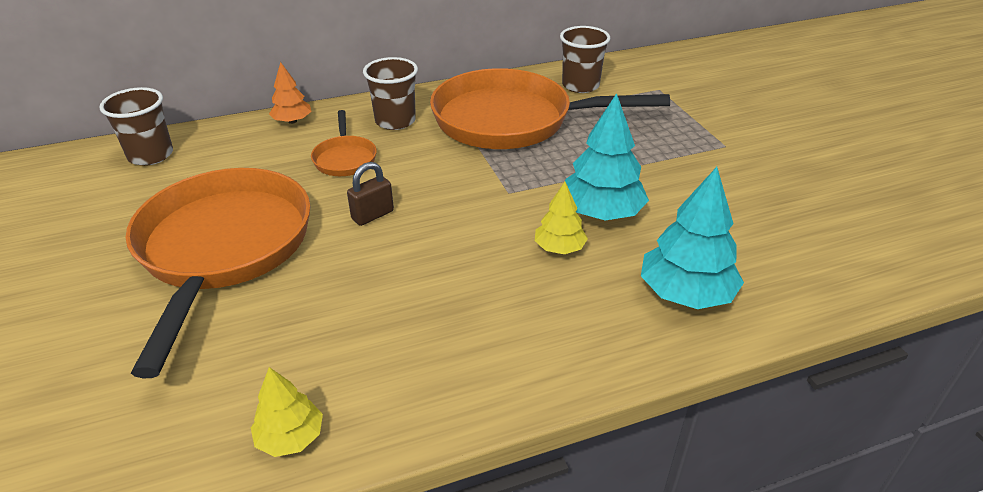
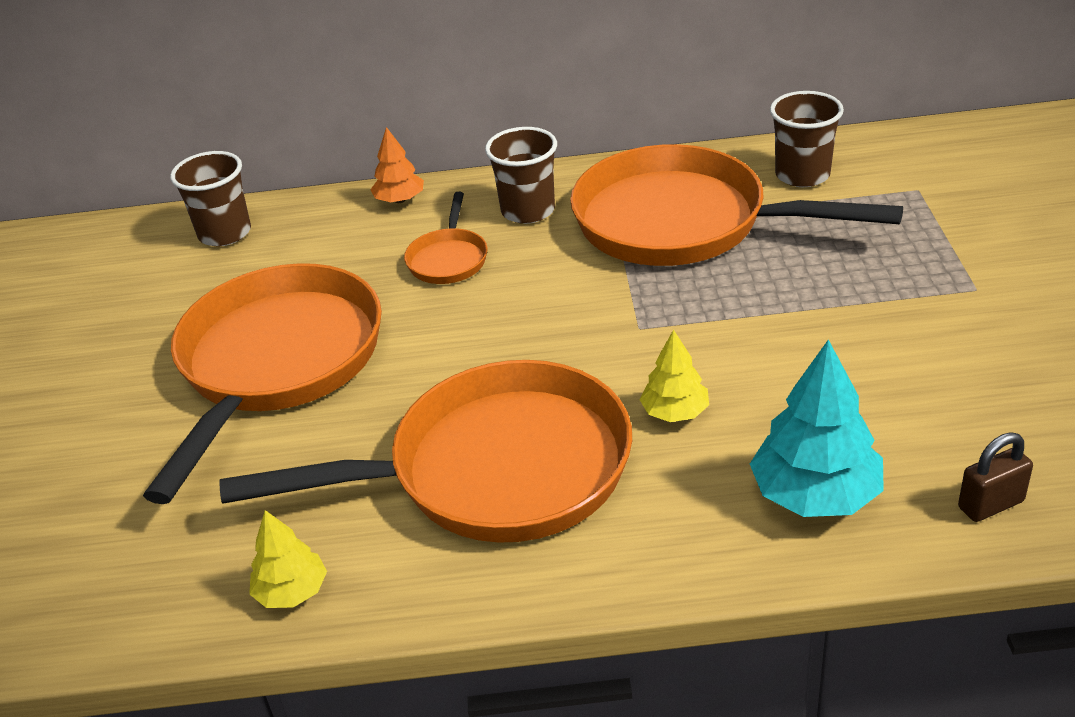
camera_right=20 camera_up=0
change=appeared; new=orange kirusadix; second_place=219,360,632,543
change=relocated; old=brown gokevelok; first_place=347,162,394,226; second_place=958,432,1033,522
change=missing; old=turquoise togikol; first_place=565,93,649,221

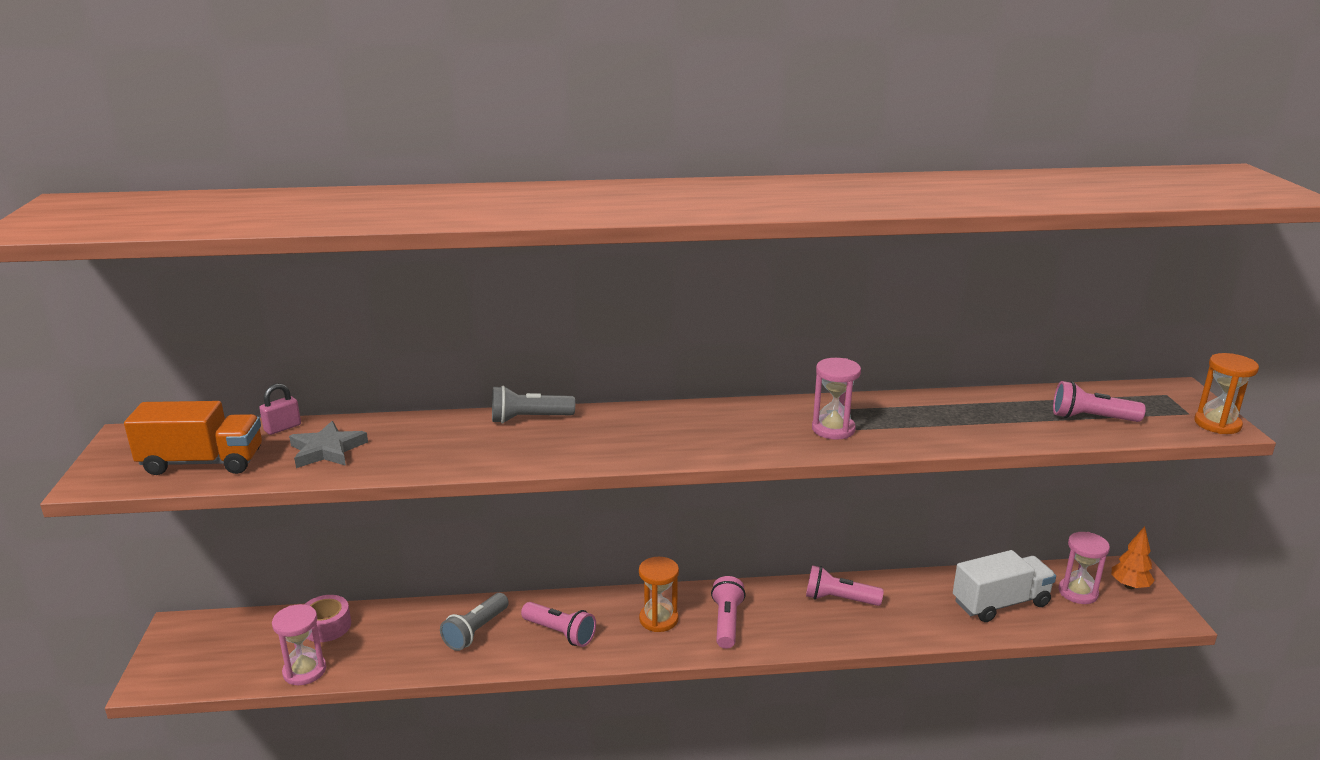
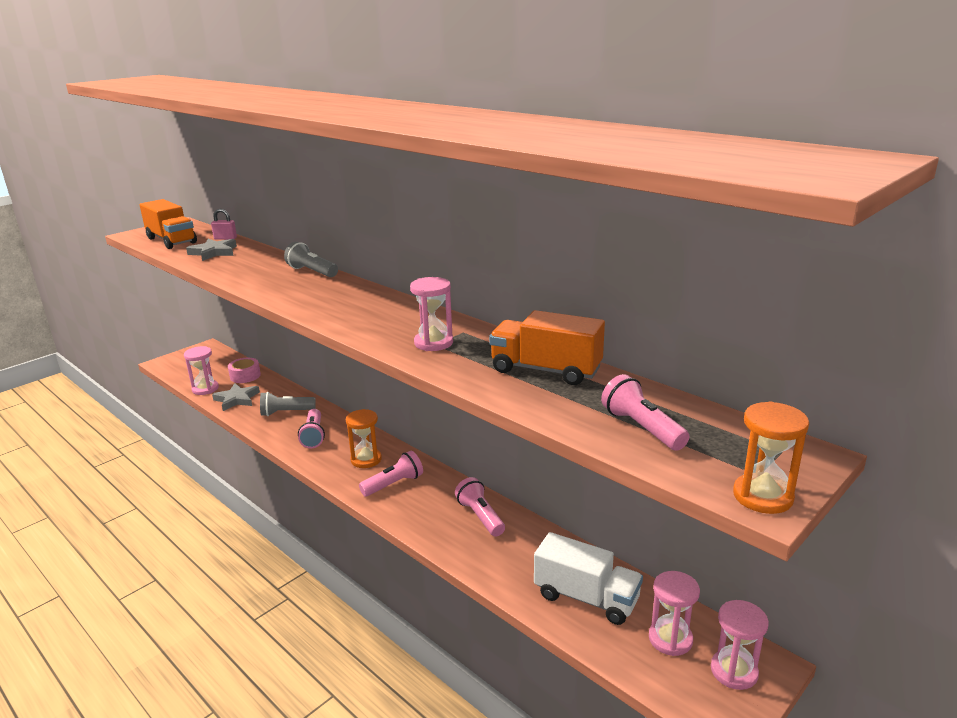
camera_right=50 camera_up=0
change=appeared; new=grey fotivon; second_place=212,383,260,411
change=appeared; new=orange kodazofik; second_place=489,310,605,385
change=exchanged; old=orange togikol; new=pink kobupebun; first_place=1111,526,1155,589; second_place=711,600,769,690

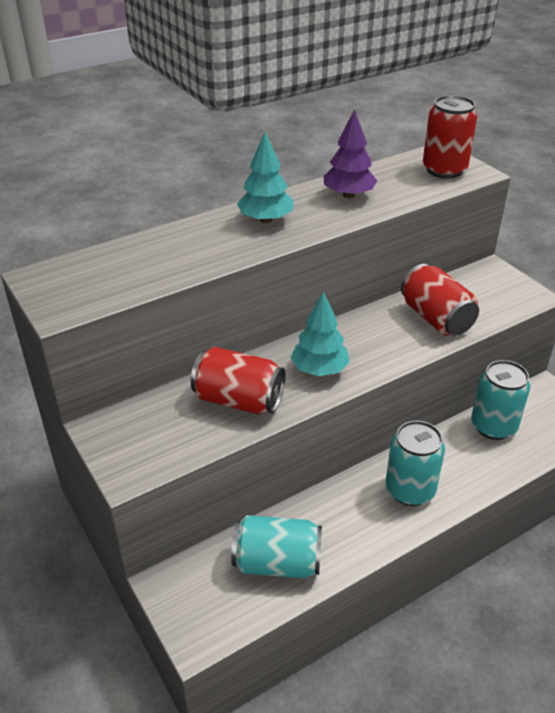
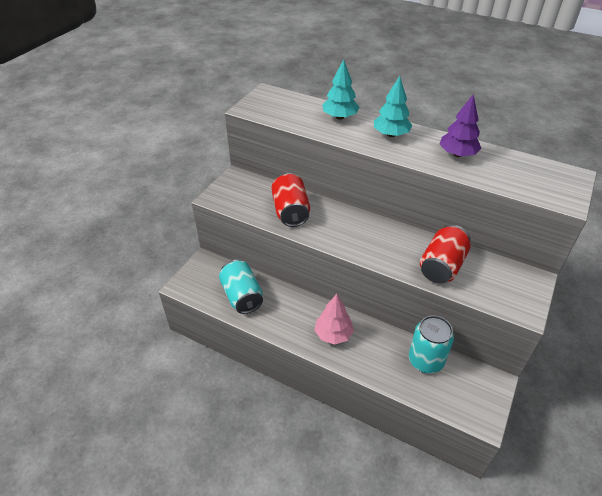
camera_right=60 camera_up=5
change=exchanged; old=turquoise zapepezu; new=pink togikol; first_place=386,421,445,506; second_place=314,294,354,345
change=relocated; old=turquoise togikol; first_place=291,291,350,376; second_place=322,59,359,120
change=missing; old=red zapepezu; first_place=423,95,477,178

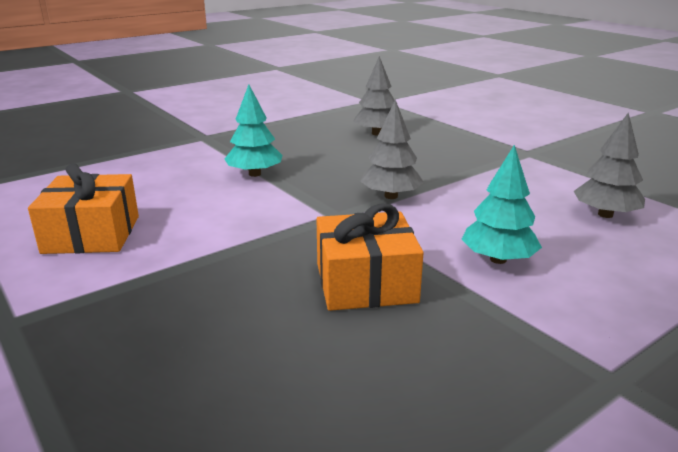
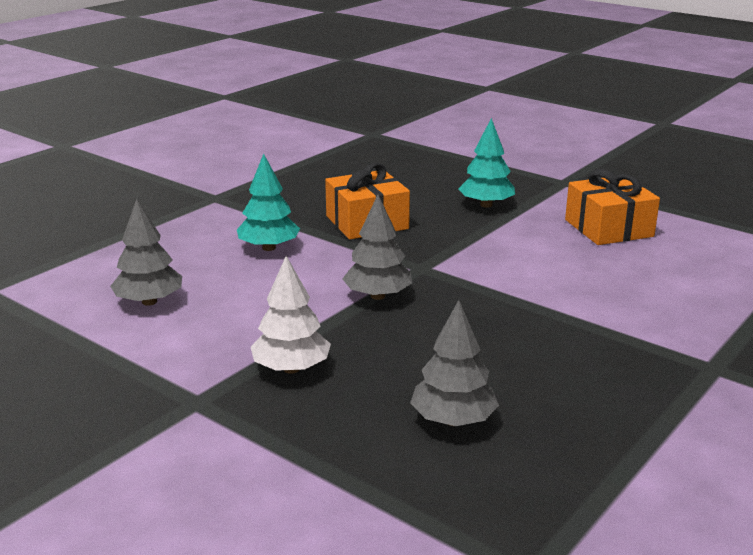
camera_right=165 camera_up=0
change=appeared; new=white togikol; second_place=251,256,331,374
change=relocated; old=turquoise togikol; first_place=225,84,282,177; second_place=458,118,515,208

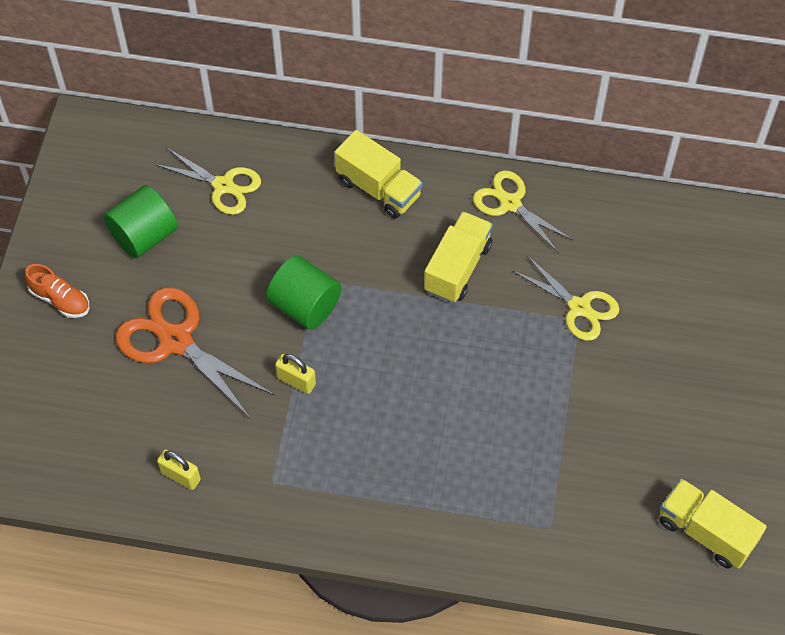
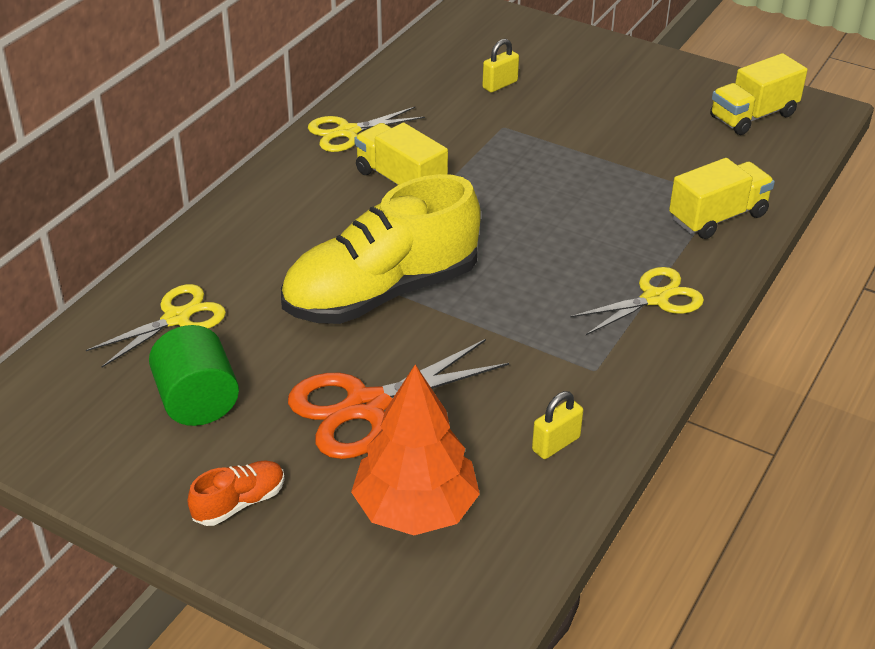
camera_right=-70 camera_up=-20
change=exchanged; old=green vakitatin; new=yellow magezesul; first_place=266,255,342,330; second_place=281,174,481,324
change=appeared; new=orange togikol; second_place=351,365,480,535
change=relocated; old=yellow gokevelok; first_place=275,354,316,394; second_place=482,39,519,93
change=relocated; old=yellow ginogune; first_place=513,256,619,341; second_place=570,267,704,335
change=relocated; old=yellow kodazofik; first_place=335,130,423,219; second_place=669,158,775,239

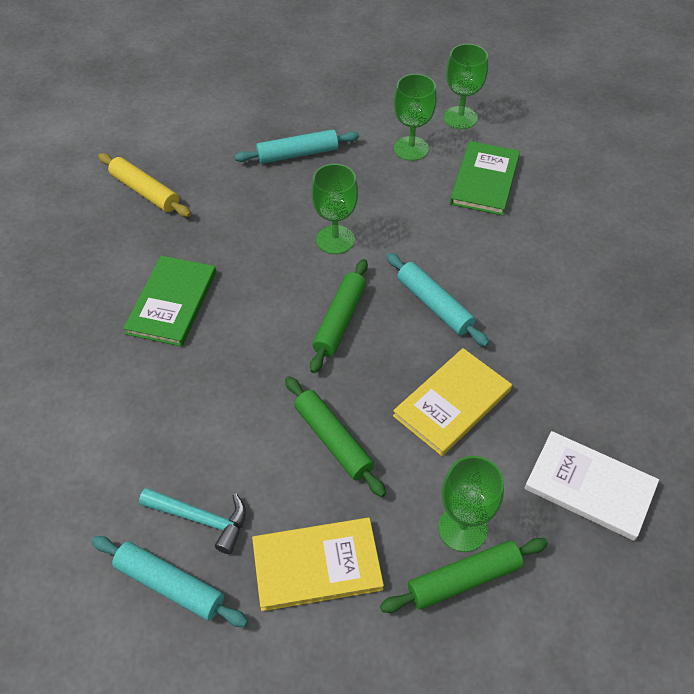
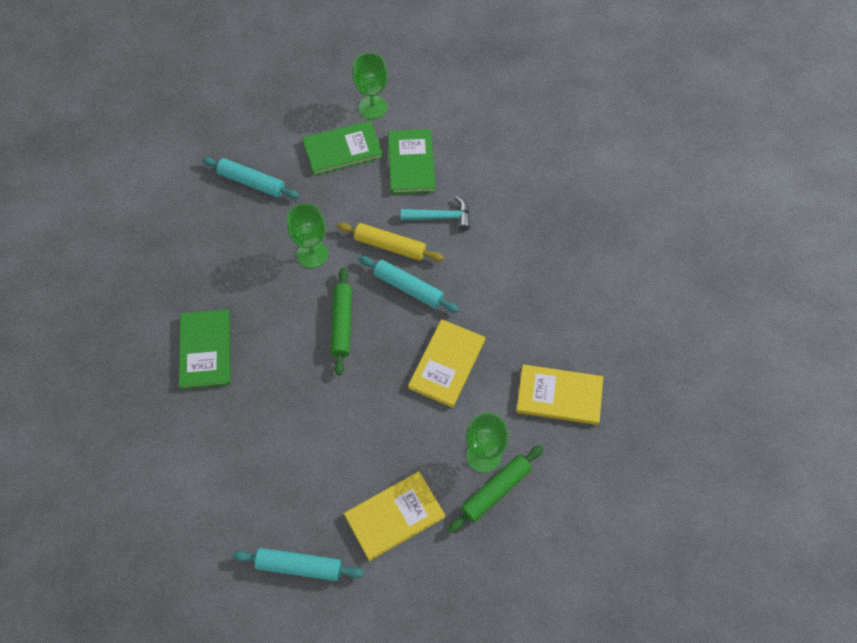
camera_right=-20 camera_up=10
change=spun; old=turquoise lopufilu; first_place=234,129,359,164; second_place=202,157,300,199; degrees=60
change=exchanged; old=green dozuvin; new=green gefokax; first_place=394,74,437,161; second_place=303,120,383,176
change=relocated; old=yellow lopufilu; first_place=98,153,191,217; second_place=337,222,444,261
change=relocated; old=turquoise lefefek; first_place=139,488,246,554; second_place=401,196,470,231
change=colour; old=white gefokax; new=yellow gefokax; first_place=524,431,659,541; second_place=516,364,603,425
change=missing; old=green lopufilu; first_place=285,376,386,497

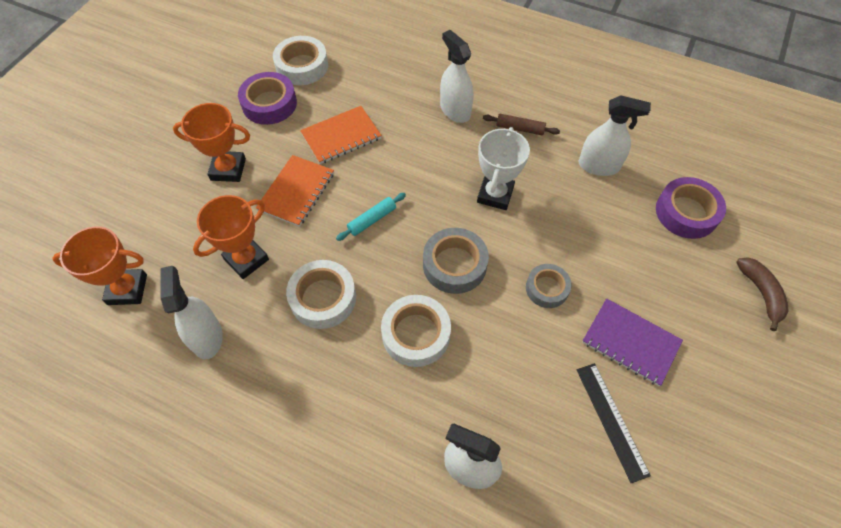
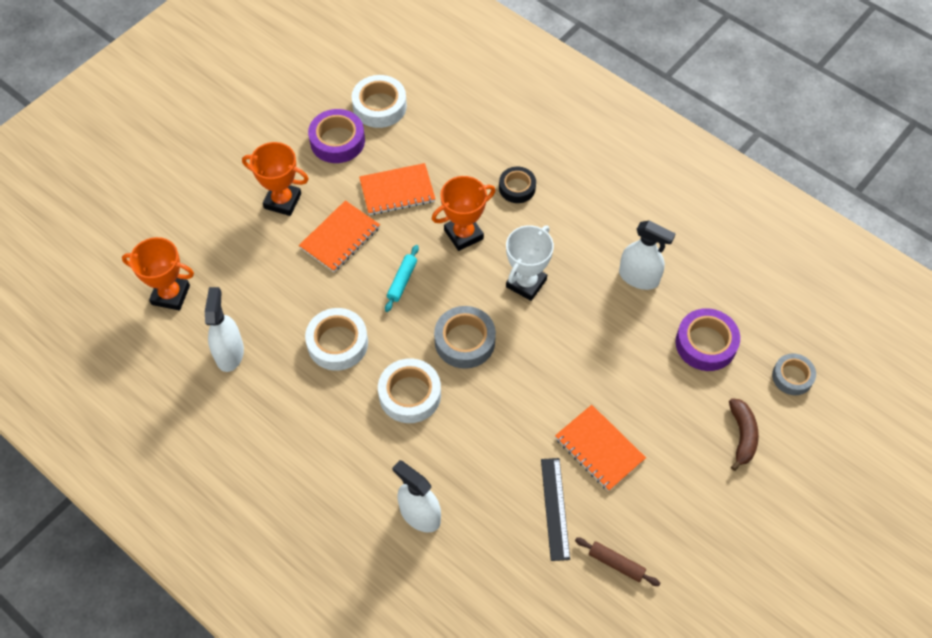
camera_right=15 camera_up=0
change=spun; old=turquoise lopufilu; first_place=336,193,406,241; second_place=385,245,419,312; degrees=-45
change=relocated; old=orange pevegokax; first_place=193,195,269,279; second_place=432,176,496,251
change=exchanged; old=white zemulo; new=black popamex; first_place=440,30,473,123; second_place=499,167,536,203
change=colour; old=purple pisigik; new=orange pisigik; first_place=582,299,683,386; second_place=555,405,646,491
change=relocated; old=brown lopufilu; first_place=483,114,560,135; second_place=575,537,660,586
change=relocated; old=grey popamex; first_place=526,264,572,308; second_place=772,354,816,395

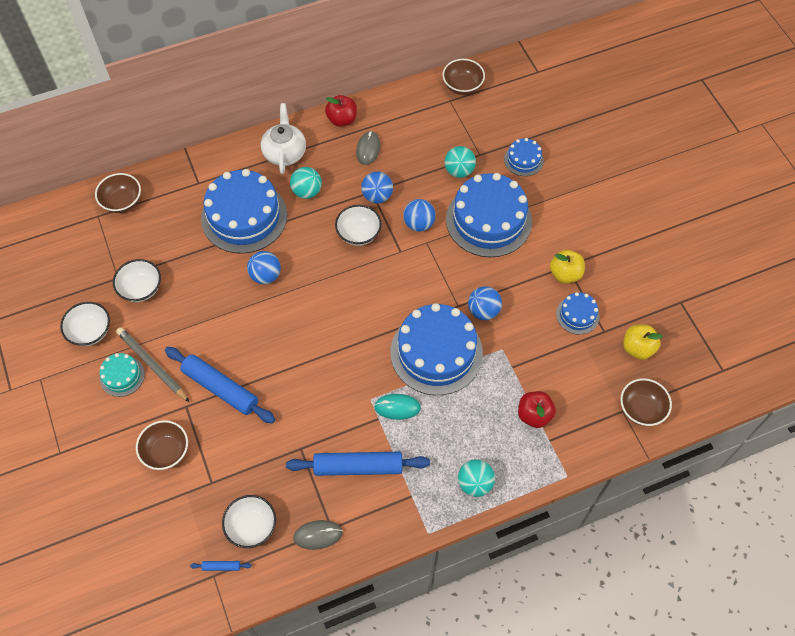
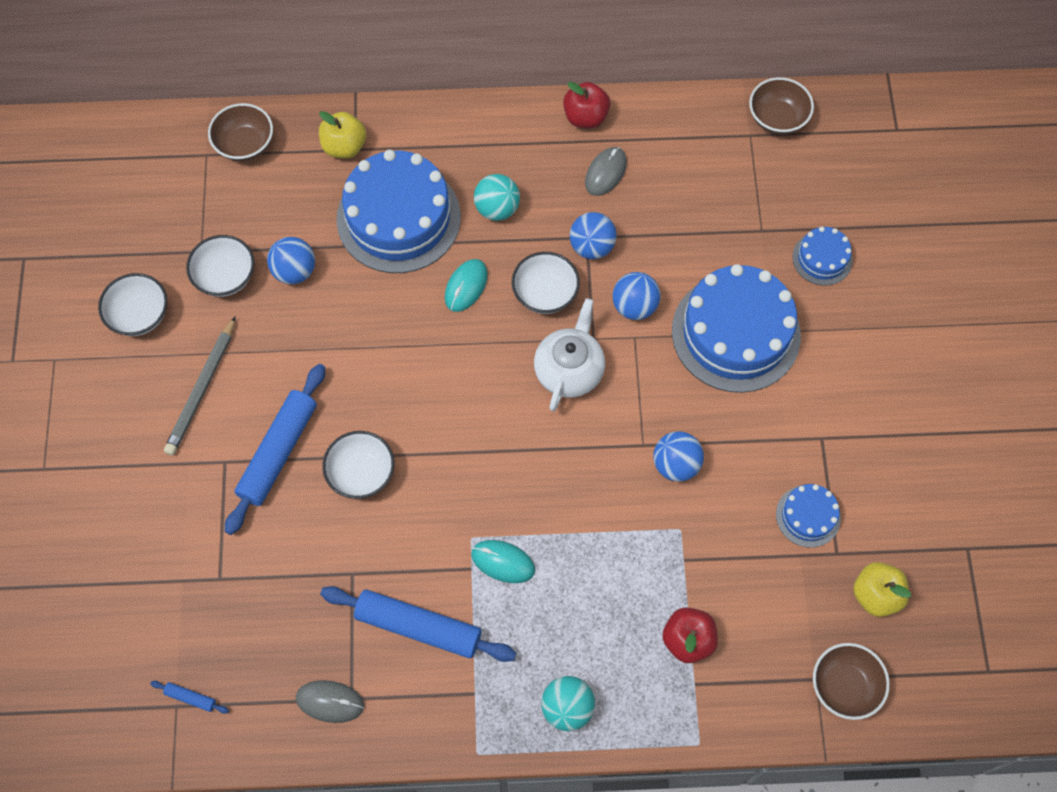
camera_right=20 camera_up=5
change=spun; old=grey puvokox; first_place=116,327,189,402; second_place=164,316,236,455; degrees=-135
change=spun; old=blue lopufilu; first_place=165,347,275,423; second_place=225,364,325,535; degrees=60
change=relocated; old=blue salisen; first_place=247,251,281,284; second_place=267,237,315,284
change=relocated; old=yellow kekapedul; first_place=550,250,585,284; second_place=319,111,366,159
change=relocated; old=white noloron; first_place=222,495,276,548; second_place=322,431,394,499
change=appeared; new=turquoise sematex; second_place=445,259,488,312
change=relocated; old=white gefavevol; first_place=261,103,306,174; second_place=534,298,605,411
change=missing; old=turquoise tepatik; first_place=100,353,145,397
change=missing; old=brown noloron; first_place=136,420,188,470
change=missing; old=blue tepatik; first_place=391,303,483,395
change=missing; old=turquoise salisen; first_place=445,146,476,178

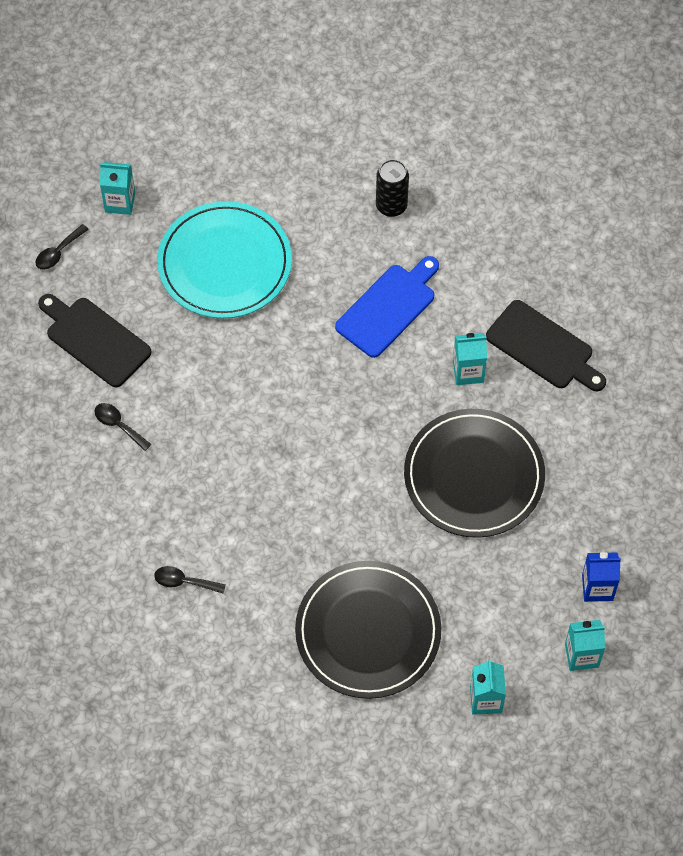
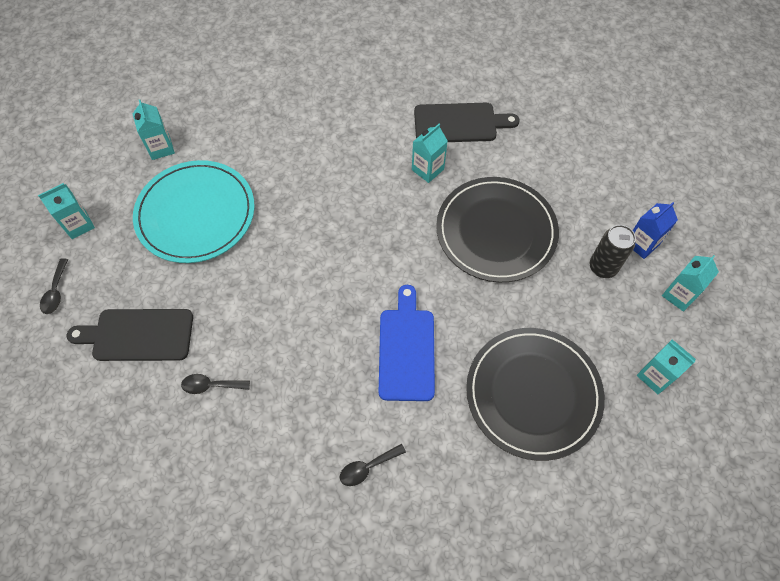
camera_right=-40 camera_up=0
change=appeared; new=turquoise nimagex; second_place=133,100,175,160
change=relocated; old=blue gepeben; first_place=335,256,439,358; second_place=379,285,435,401
change=relocated; old=black zapepezu; first_place=376,159,409,217; second_place=590,225,636,278

